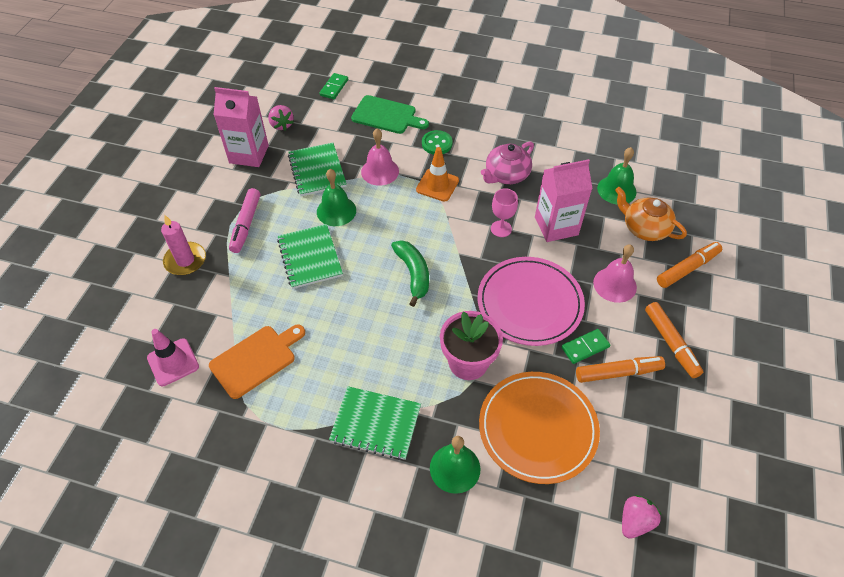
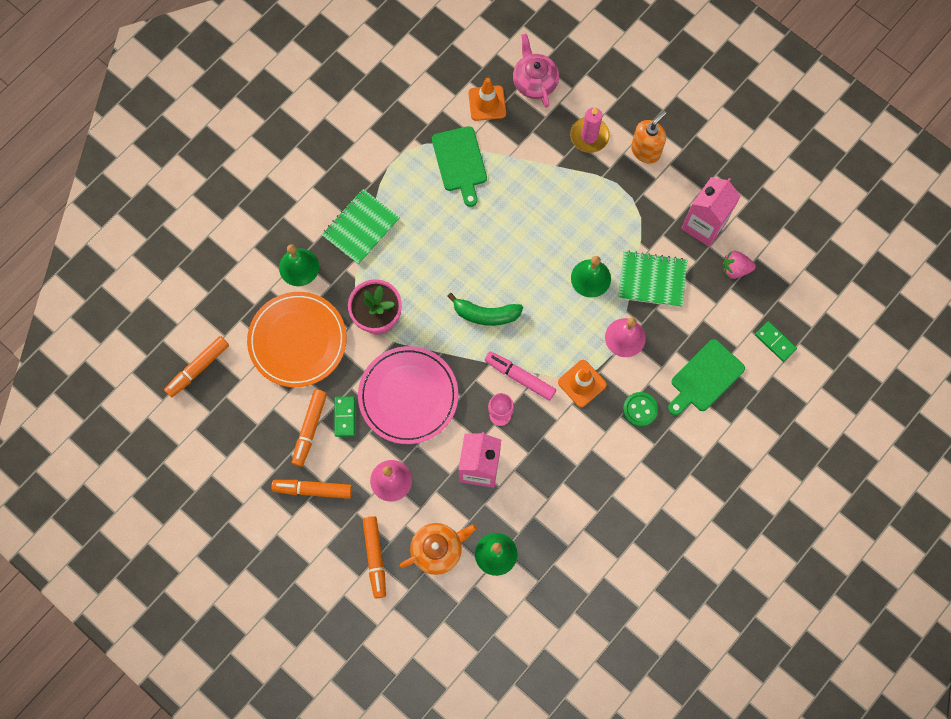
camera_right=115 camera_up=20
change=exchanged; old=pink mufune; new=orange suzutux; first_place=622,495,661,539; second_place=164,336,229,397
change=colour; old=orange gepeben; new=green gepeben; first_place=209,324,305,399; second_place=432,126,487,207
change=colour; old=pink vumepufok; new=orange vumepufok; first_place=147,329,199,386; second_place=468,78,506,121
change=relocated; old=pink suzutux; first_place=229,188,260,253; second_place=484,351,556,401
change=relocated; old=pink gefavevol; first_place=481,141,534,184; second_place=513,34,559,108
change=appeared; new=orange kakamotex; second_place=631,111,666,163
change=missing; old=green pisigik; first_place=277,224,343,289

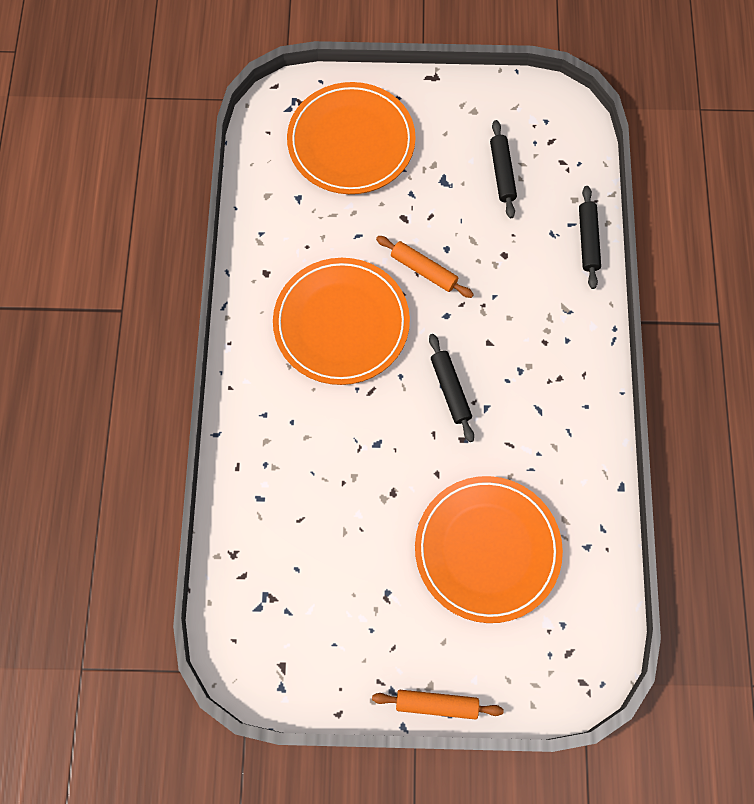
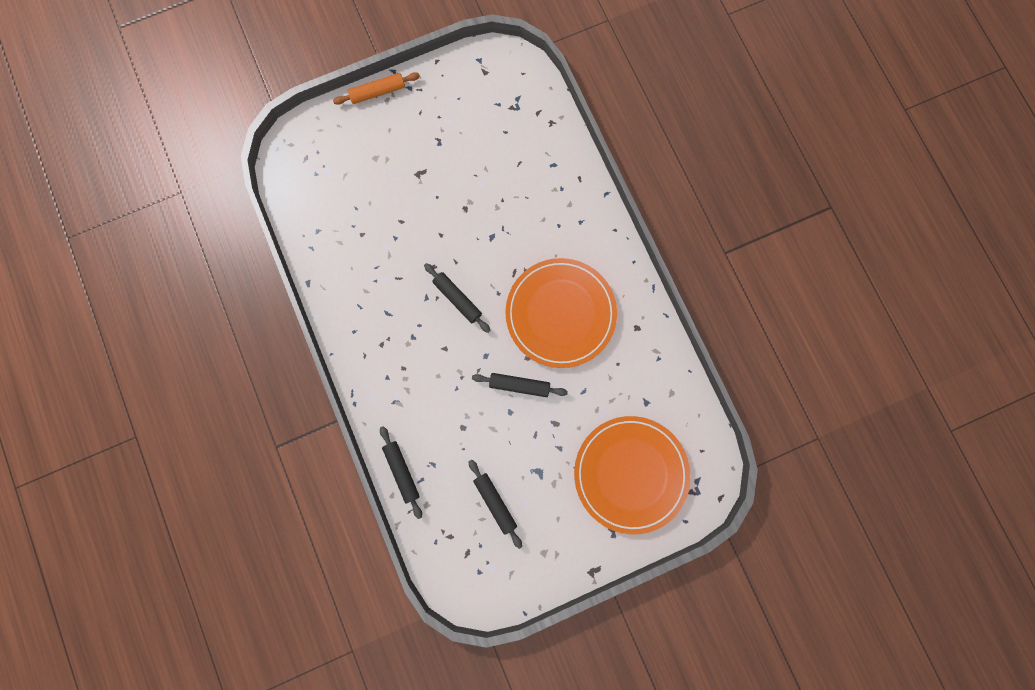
camera_right=155 camera_up=10
change=colour; old=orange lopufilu; new=black lopufilu; first_place=376,236,474,298; second_place=472,373,568,397
change=missing; old=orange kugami; first_place=415,476,563,623

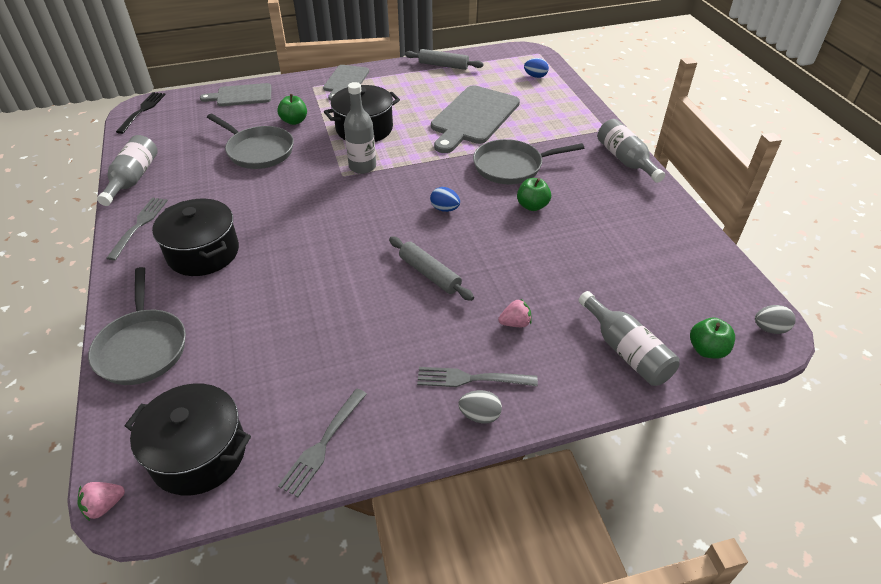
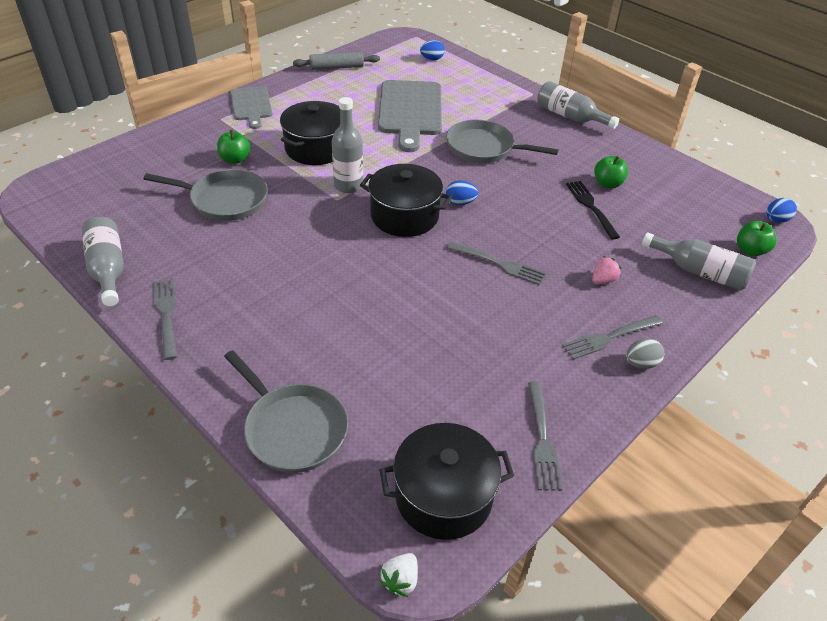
camera_right=-30 camera_up=0
change=relocated; old=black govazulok; first_place=152,199,239,276; second_place=360,164,452,237
change=colour; old=pink mufune; new=white mufune; first_place=78,482,125,521; second_place=379,553,418,597
change=spun; old=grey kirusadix; first_place=473,139,584,184; second_place=446,120,558,163; degrees=60
change=exchanged; old=grey lopufilu; new=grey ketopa; first_place=389,236,474,301; second_place=447,242,546,285
change=relocated; old=black ketopa; first_place=116,92,166,134; second_place=566,181,620,240
change=relocated; old=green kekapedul; first_place=517,178,551,211; second_place=594,156,628,189
change=colour; old=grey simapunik; new=blue simapunik; first_place=755,305,796,334; second_place=766,198,797,223
change=missing; old=grey gepeben; first_place=200,83,271,106

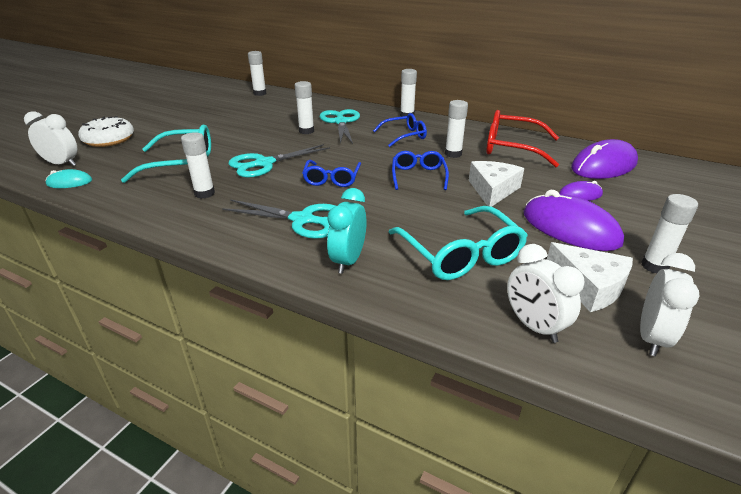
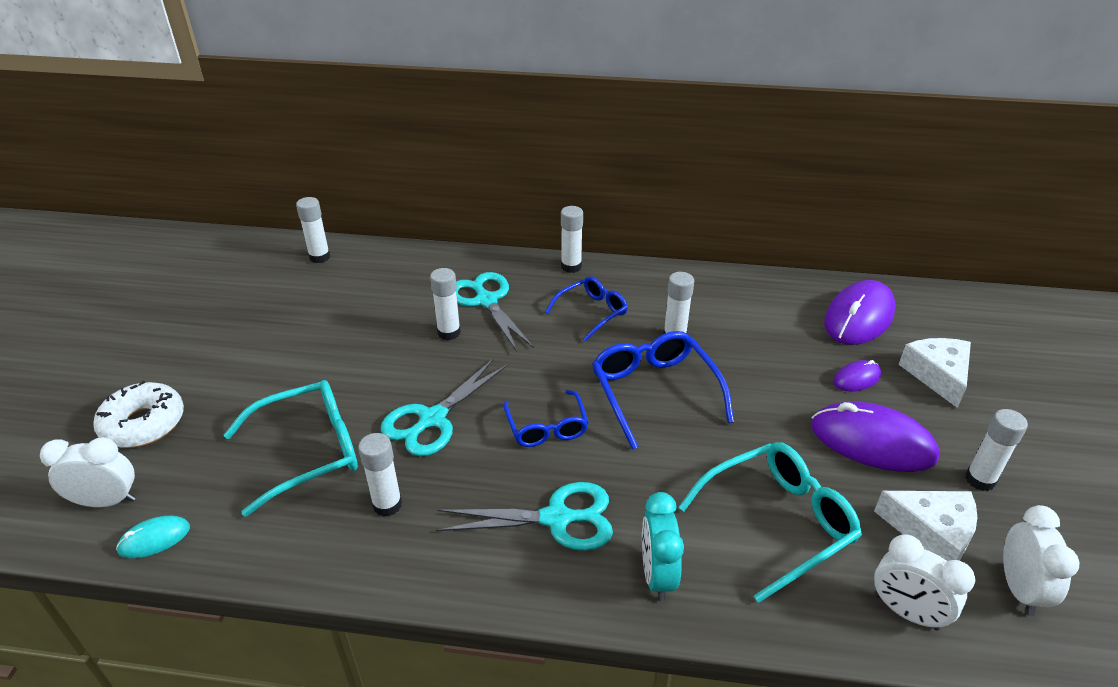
camera_right=-20 camera_up=5
change=size; old=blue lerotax; first_place=392,151,449,190; second_place=592,331,734,450; factor=1.59
change=spun; old=turquoise lerotax; first_place=389,206,528,280; second_place=679,442,862,603; degrees=-75
change=relocated; old=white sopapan; first_place=469,161,524,207; second_place=898,338,971,408
change=missing; old=red lerotax; first_place=486,110,559,167

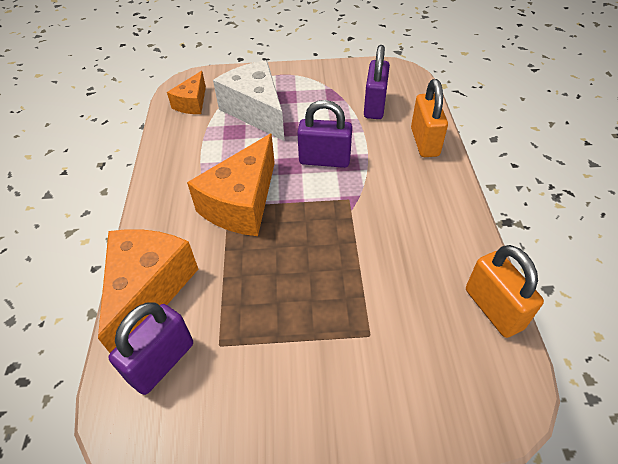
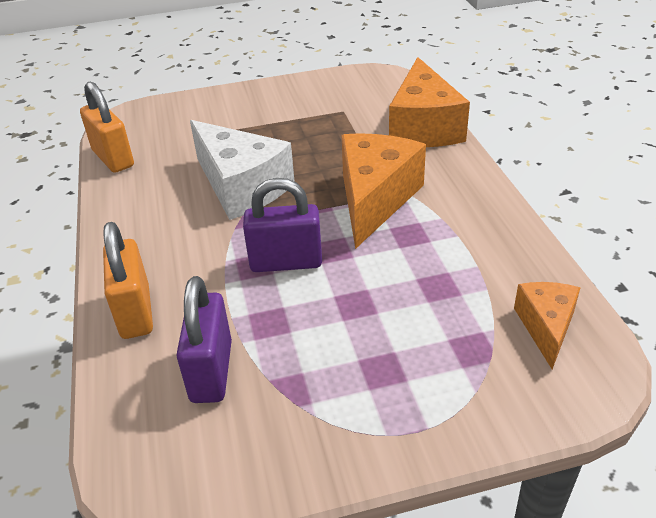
camera_right=170 camera_up=-10
change=relocated; old=white sopapan; first_place=213,60,285,141; second_place=190,120,295,220
change=missing; old=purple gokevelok; first_place=108,302,193,395

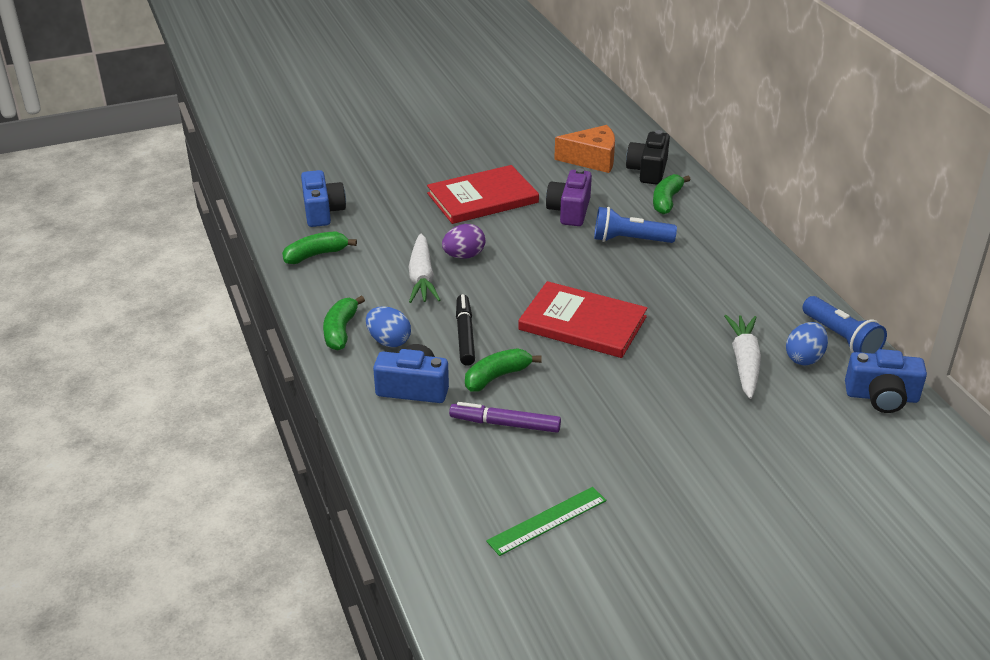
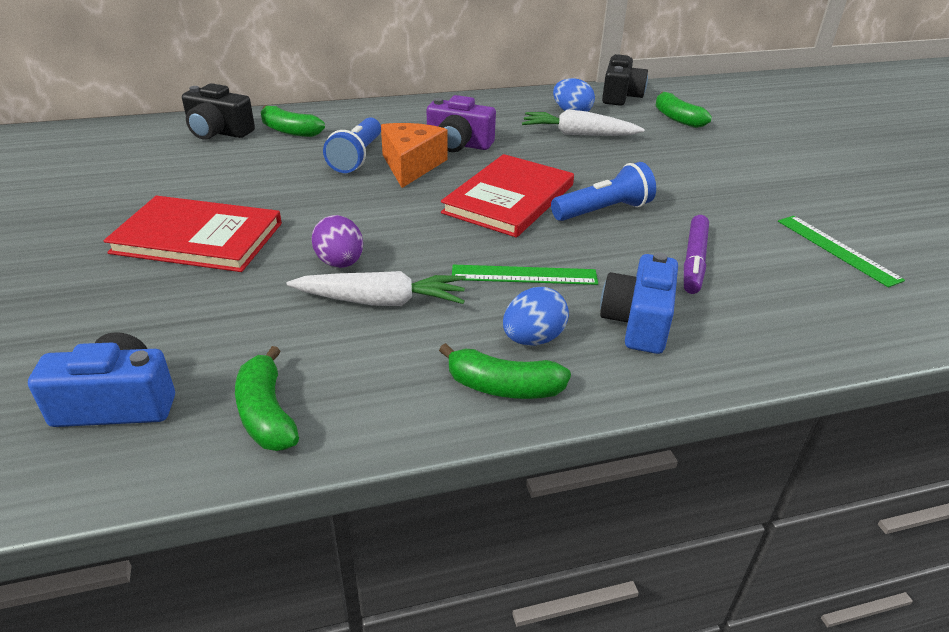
camera_right=-85 camera_up=0
change=spun; old=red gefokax; first_place=427,165,539,224; second_place=103,196,282,272; degrees=-60
change=relocated; old=orange sopapan; first_place=554,125,615,173; second_place=381,123,448,188
change=relocated; old=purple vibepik; first_place=546,168,592,226; second_place=427,95,496,152
change=exchanged; old=black suzutux; new=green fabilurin; first_place=456,294,475,366; second_place=452,265,598,285
change=relocated; old=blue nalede; first_place=802,296,887,354; second_place=551,162,656,221
change=colour; old=blue vibepik; new=black vibepik; first_place=845,349,927,413; second_place=602,54,648,106
change=relocated; old=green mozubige; first_place=465,349,542,391; second_place=655,92,712,128

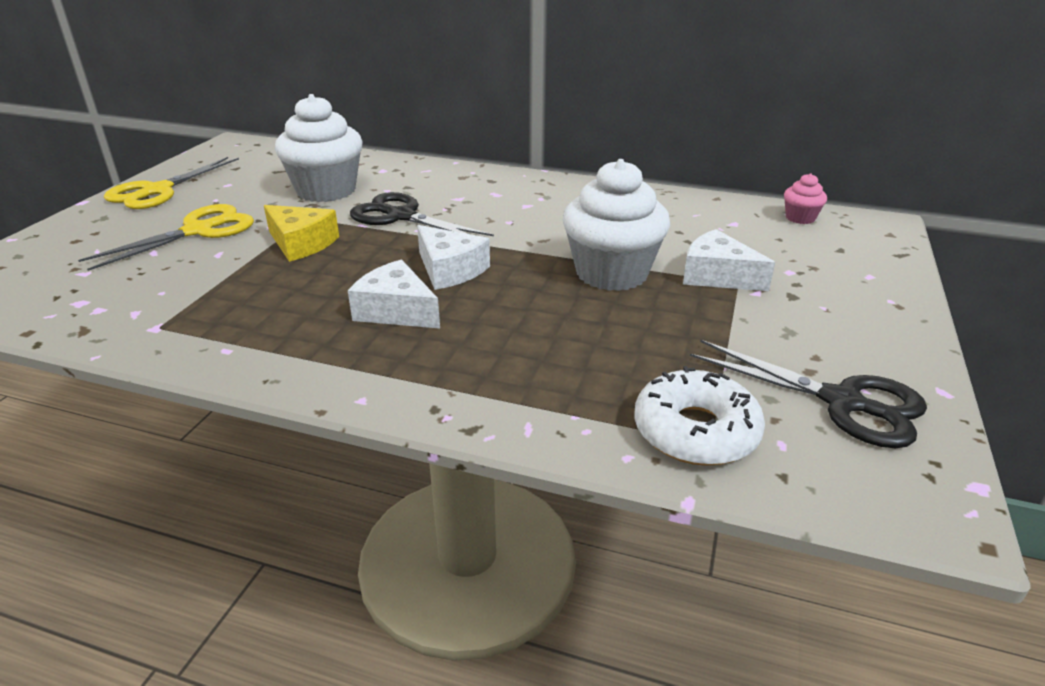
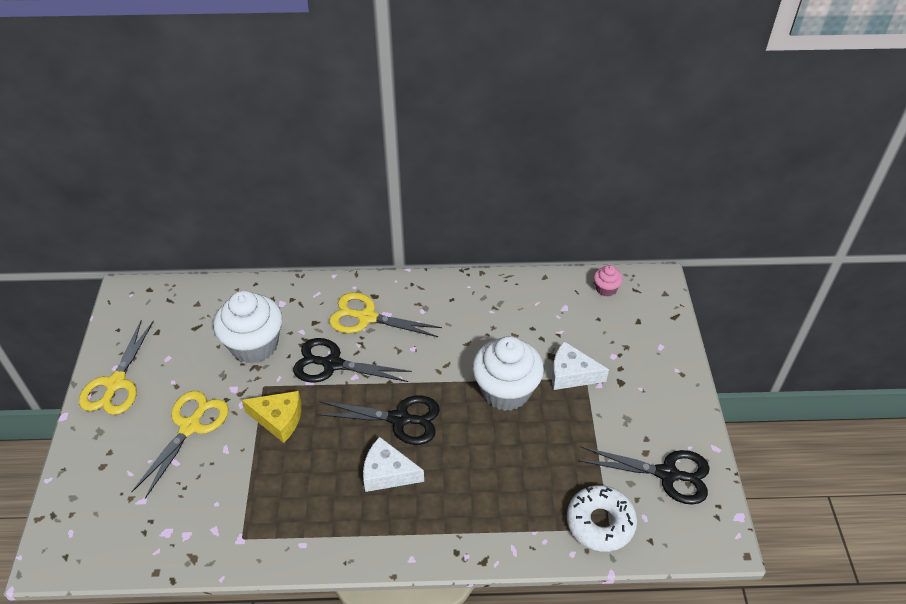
camera_right=-20 camera_up=15
change=exchanged; old=white sopapan; new=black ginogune; first_place=417,225,490,290; second_place=316,396,440,445
change=appeared; new=yellow ginogune; second_place=329,292,442,337

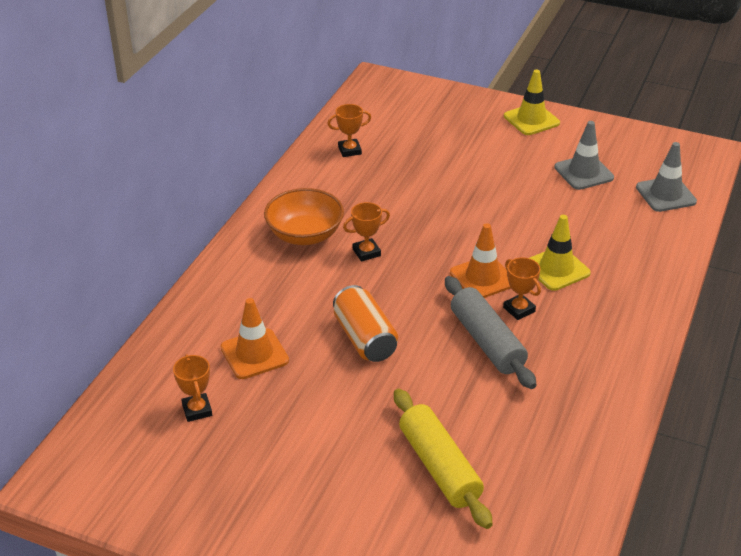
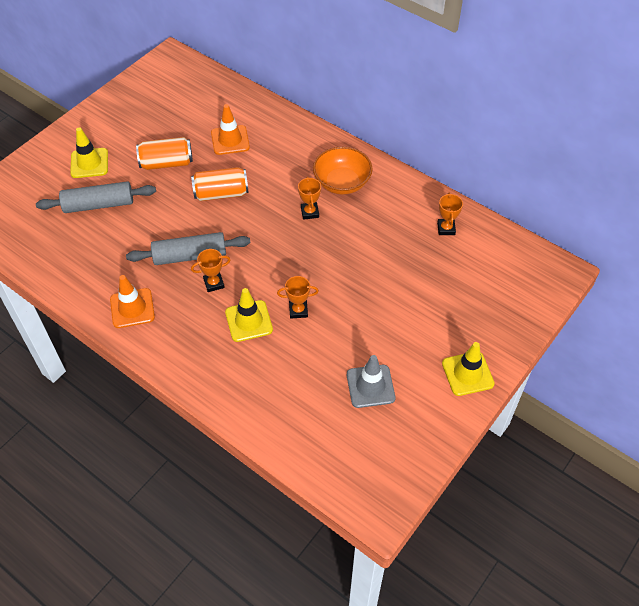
camera_right=105 camera_up=15
change=colour; old=yellow lopufilu; new=grey lopufilu; first_place=394,389,493,529; second_place=36,181,156,213
change=appeared; new=yellow vumepufok; second_place=70,127,108,178
change=relocated; old=orange vumepufok; first_place=450,223,511,298; second_place=110,275,155,328
change=appeared; new=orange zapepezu; second_place=136,137,193,170
change=relocated; old=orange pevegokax; first_place=173,354,212,422; second_place=277,276,319,318
change=missing; old=grey vumepufok; first_place=636,142,697,212

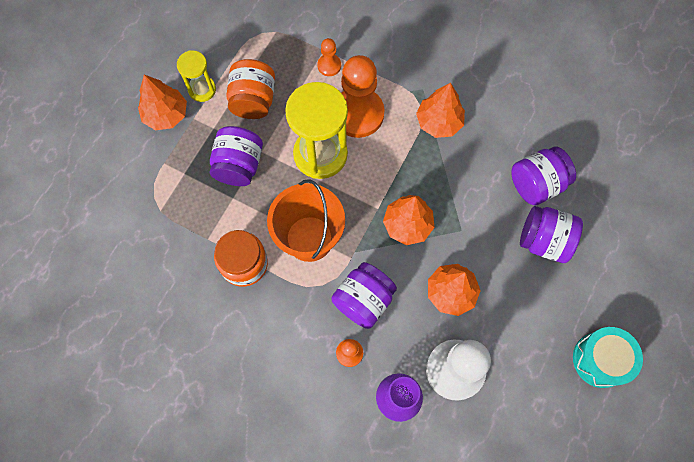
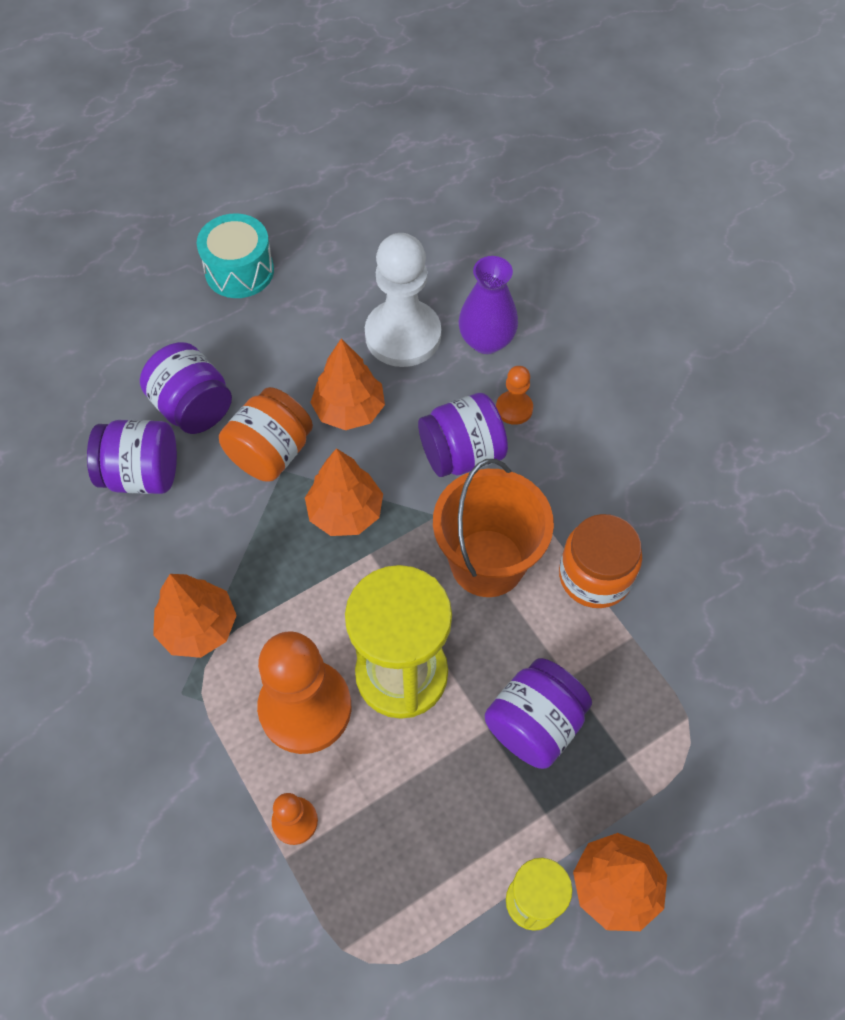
camera_right=-150 camera_up=-10
change=relocated; old=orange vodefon; first_place=226,59,275,119; second_place=219,387,313,482

